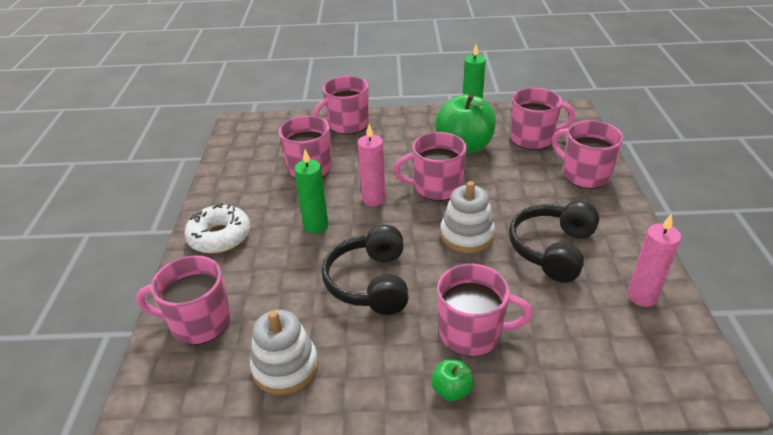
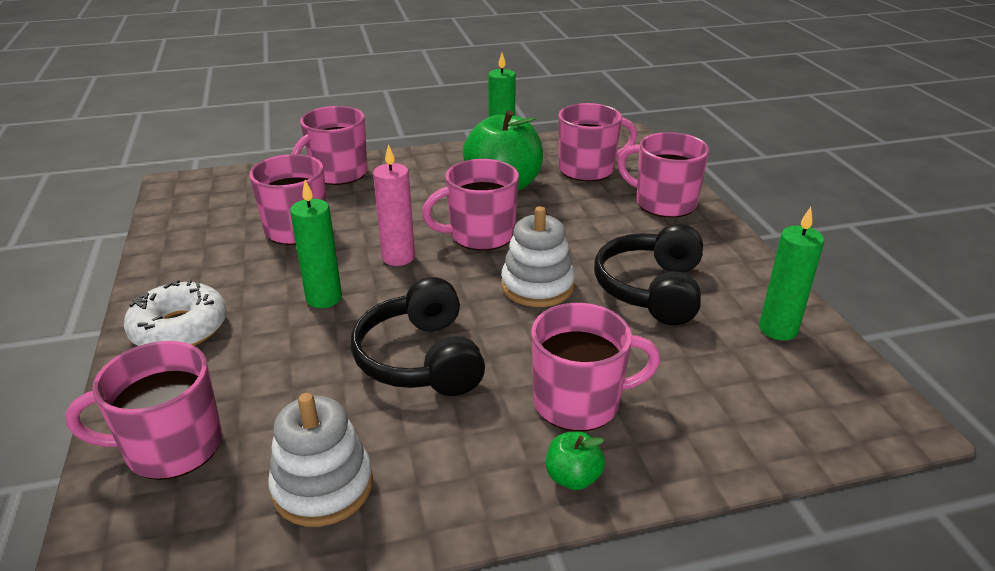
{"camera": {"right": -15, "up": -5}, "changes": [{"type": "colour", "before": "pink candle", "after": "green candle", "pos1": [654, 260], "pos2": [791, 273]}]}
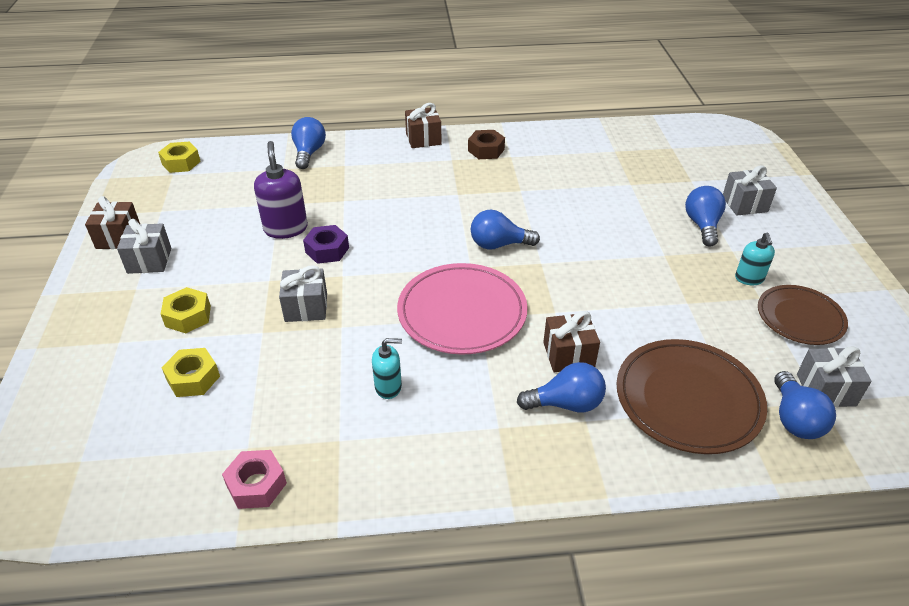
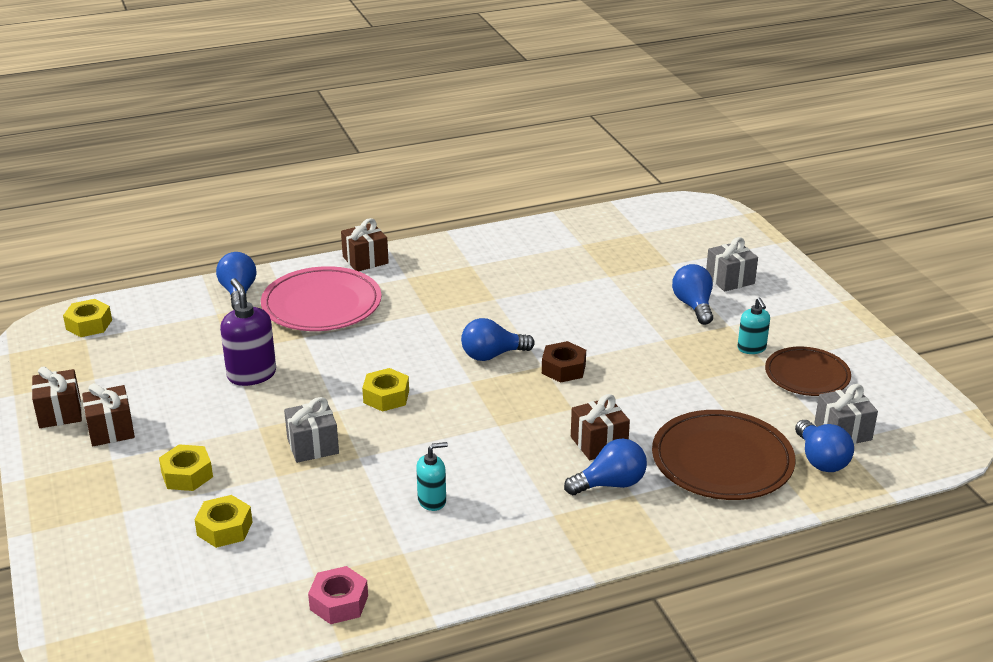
{"camera": {"right": -15, "up": -10}, "changes": [{"type": "missing", "before": "purple nut", "pos1": [326, 244]}, {"type": "appeared", "after": "yellow nut", "pos2": [385, 390]}, {"type": "relocated", "before": "pink plate", "pos1": [462, 309], "pos2": [321, 298]}, {"type": "relocated", "before": "brown nut", "pos1": [486, 144], "pos2": [564, 362]}, {"type": "colour", "before": "grey gift", "after": "brown gift", "pos1": [144, 246], "pos2": [108, 414]}]}
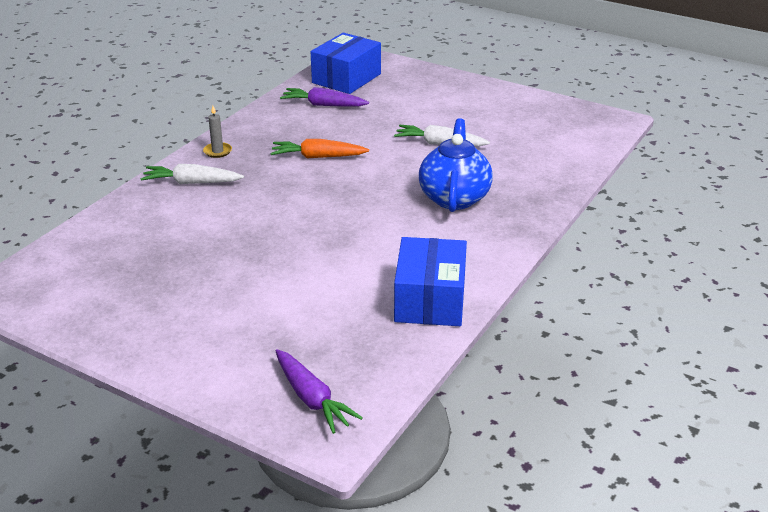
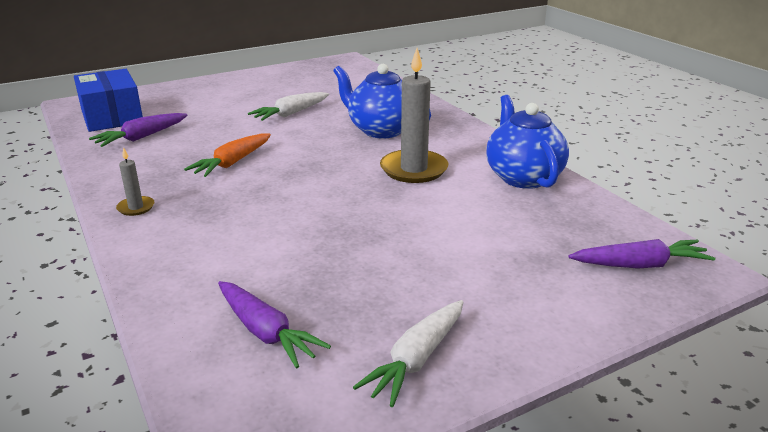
{"camera": {"right": -60, "up": -5}, "changes": [{"type": "appeared", "after": "purple carrot", "pos2": [274, 325]}, {"type": "appeared", "after": "grey candle", "pos2": [414, 115]}, {"type": "relocated", "before": "white carrot", "pos1": [192, 174], "pos2": [408, 353]}, {"type": "exchanged", "before": "blue box", "after": "blue teapot", "pos1": [430, 281], "pos2": [527, 142]}]}
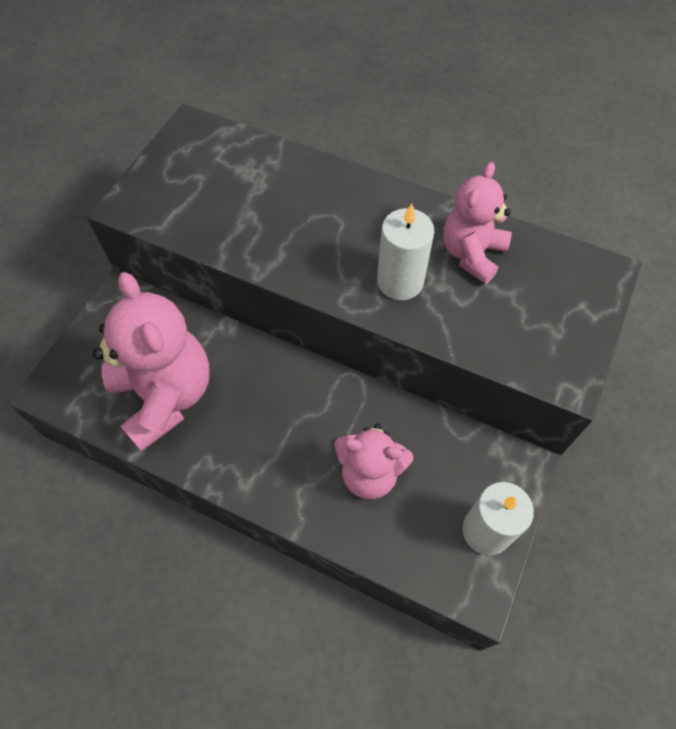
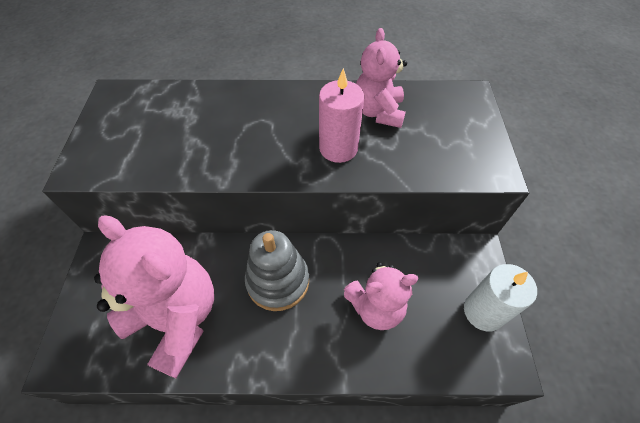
{"camera": {"right": -25, "up": -5}, "changes": [{"type": "appeared", "after": "grey stacking toy", "pos2": [277, 270]}, {"type": "colour", "before": "white candle", "after": "pink candle", "pos1": [405, 252], "pos2": [341, 115]}]}
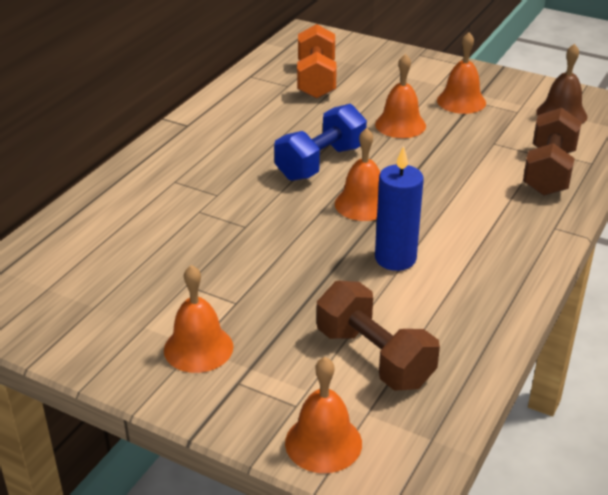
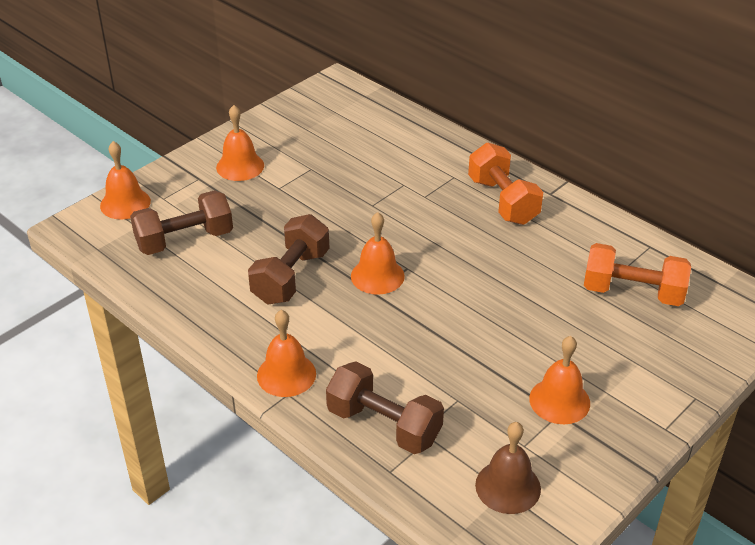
{"camera": {"right": 105, "up": 5}, "changes": [{"type": "missing", "before": "blue dumbbell", "pos1": [320, 142]}, {"type": "appeared", "after": "orange dumbbell", "pos2": [505, 184]}, {"type": "relocated", "before": "orange bell", "pos1": [400, 96], "pos2": [286, 353]}, {"type": "exchanged", "before": "blue candle", "after": "brown dumbbell", "pos1": [399, 208], "pos2": [288, 259]}]}
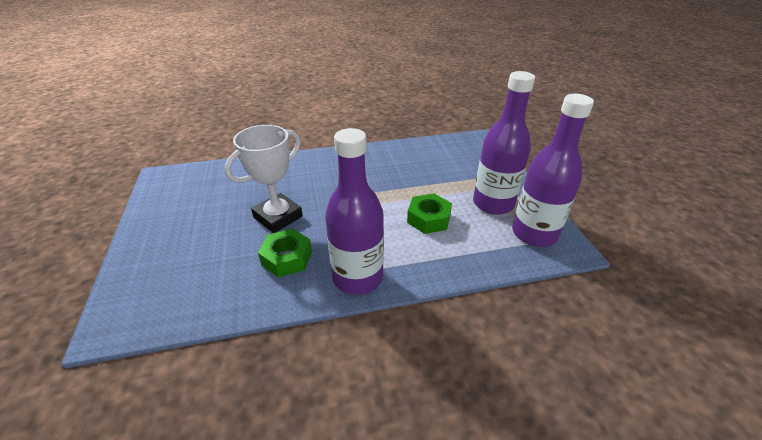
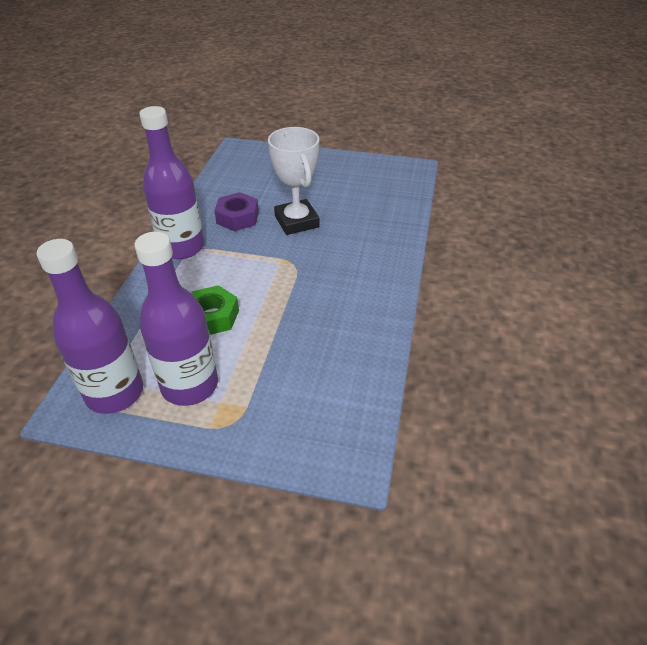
{"camera": {"right": 115, "up": 5}, "changes": [{"type": "colour", "before": "green nut", "after": "purple nut", "pos1": [285, 253], "pos2": [236, 211]}]}
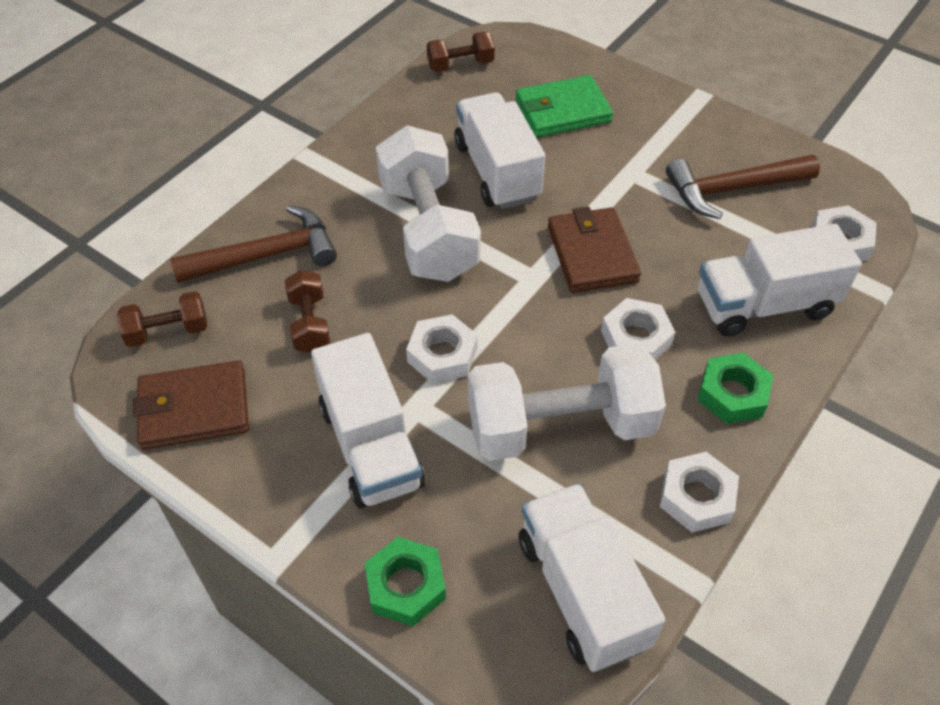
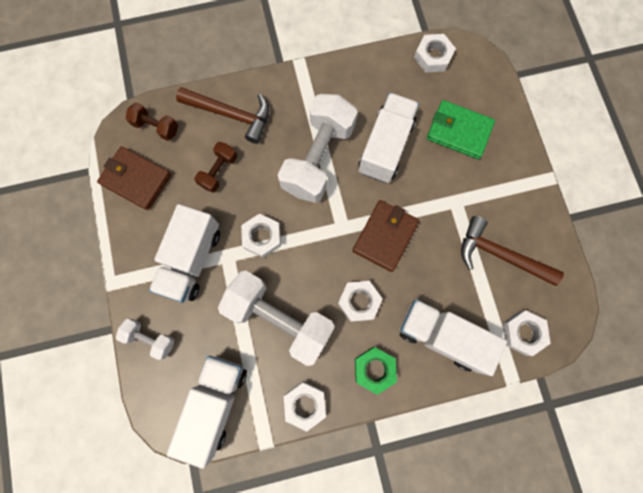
{"camera": {"right": 40, "up": 25}, "changes": [{"type": "exchanged", "before": "green nut", "after": "white dumbbell", "pos1": [405, 581], "pos2": [145, 339]}, {"type": "exchanged", "before": "brown dumbbell", "after": "white nut", "pos1": [461, 52], "pos2": [435, 53]}]}
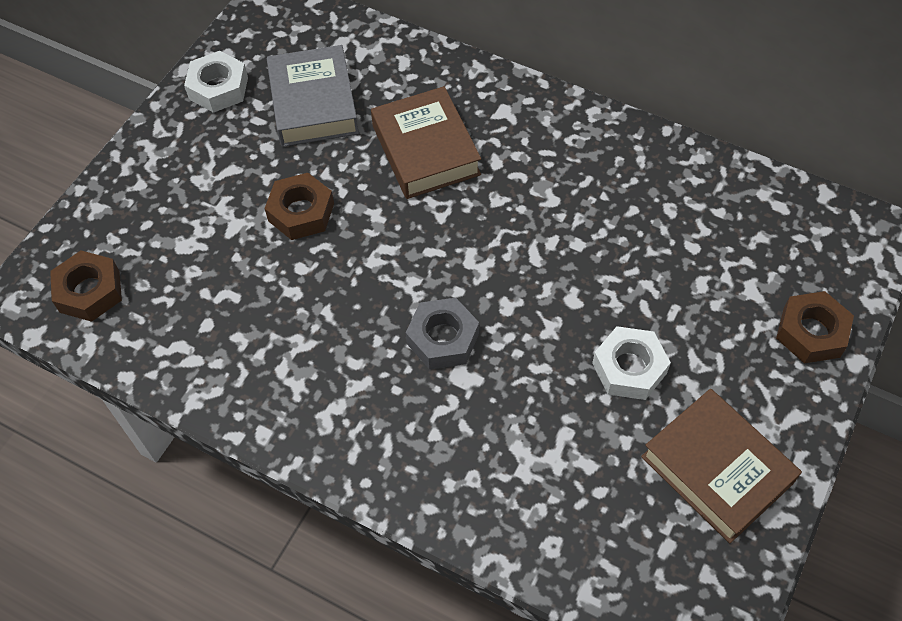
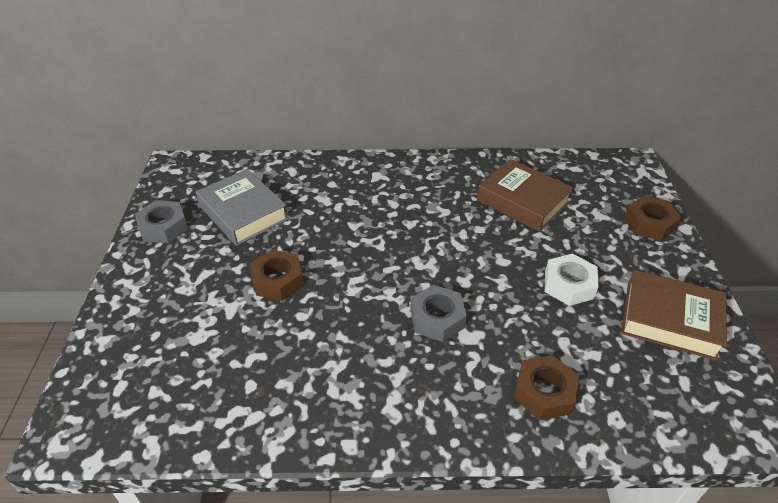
{"camera": {"right": -30, "up": -15}, "changes": [{"type": "relocated", "before": "brown nut", "pos1": [86, 286], "pos2": [546, 387]}, {"type": "relocated", "before": "brown book", "pos1": [426, 142], "pos2": [525, 195]}, {"type": "colour", "before": "white nut", "after": "grey nut", "pos1": [216, 82], "pos2": [161, 221]}]}
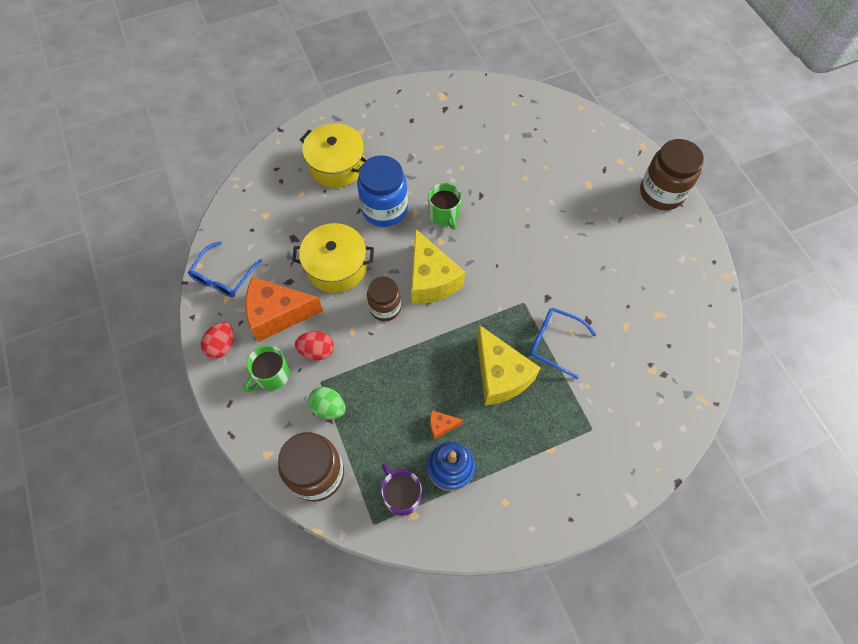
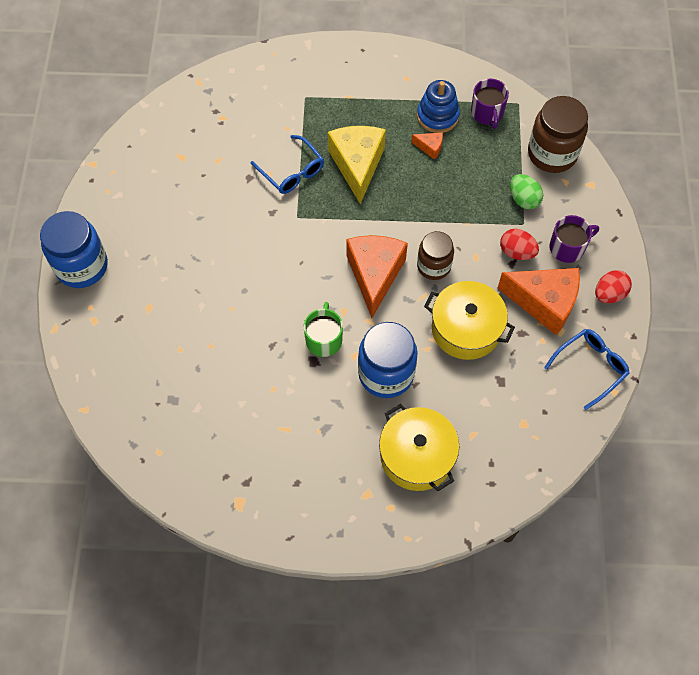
{"camera": {"right": -155, "up": 0}, "changes": [{"type": "colour", "before": "green mug", "after": "purple mug", "pos1": [266, 368], "pos2": [574, 239]}, {"type": "colour", "before": "yellow cheese", "after": "orange cheese", "pos1": [438, 266], "pos2": [377, 276]}, {"type": "colour", "before": "brown jar", "after": "blue jar", "pos1": [672, 174], "pos2": [74, 249]}]}
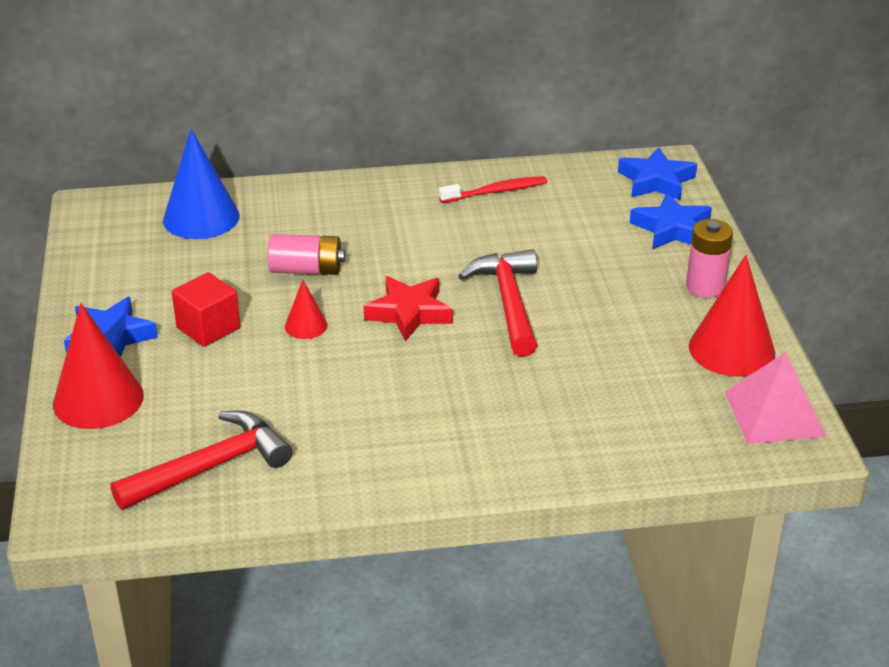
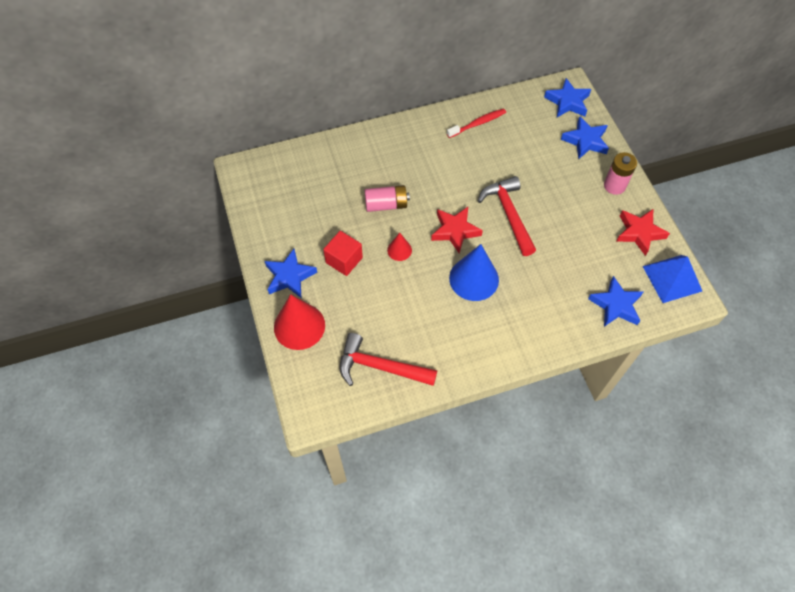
{"camera": {"right": -10, "up": 25}, "changes": [{"type": "appeared", "after": "blue star", "pos2": [616, 301]}, {"type": "relocated", "before": "blue cone", "pos1": [201, 184], "pos2": [474, 272]}, {"type": "exchanged", "before": "red cone", "after": "red star", "pos1": [732, 316], "pos2": [643, 232]}, {"type": "colour", "before": "pink pyramid", "after": "blue pyramid", "pos1": [775, 398], "pos2": [672, 279]}, {"type": "spun", "before": "red hammer", "pos1": [202, 460], "pos2": [388, 359], "turn": -120}]}
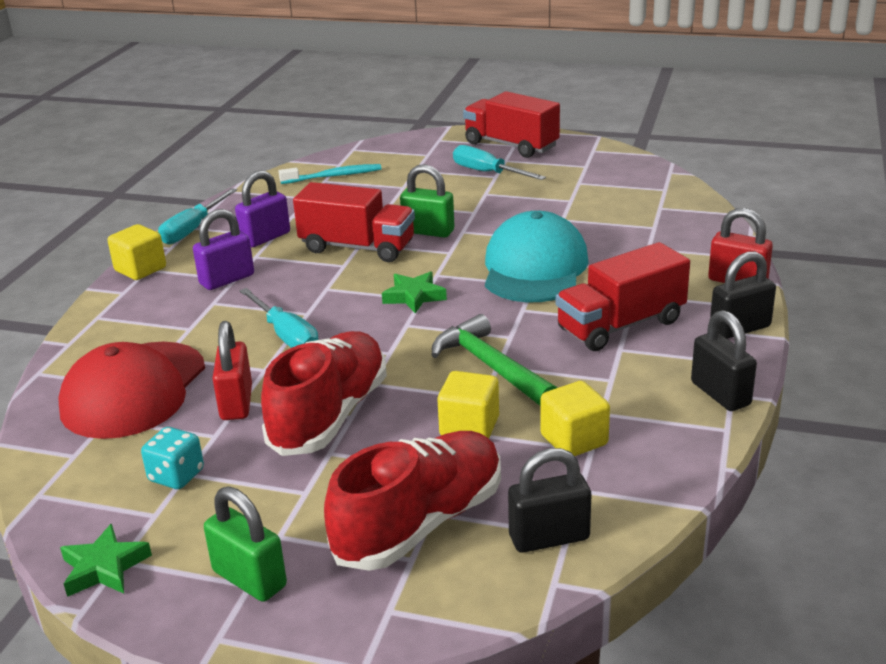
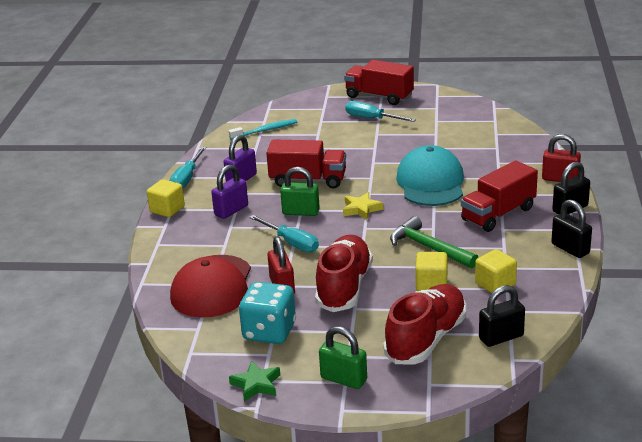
{"camera": {"right": -10, "up": 0}, "changes": [{"type": "relocated", "before": "green padlock", "pos1": [427, 201], "pos2": [300, 191]}, {"type": "colour", "before": "green star", "after": "yellow star", "pos1": [414, 292], "pos2": [363, 206]}, {"type": "size", "before": "turquoise dice", "pos1": [172, 458], "pos2": [267, 313], "scale": 1.73}]}
